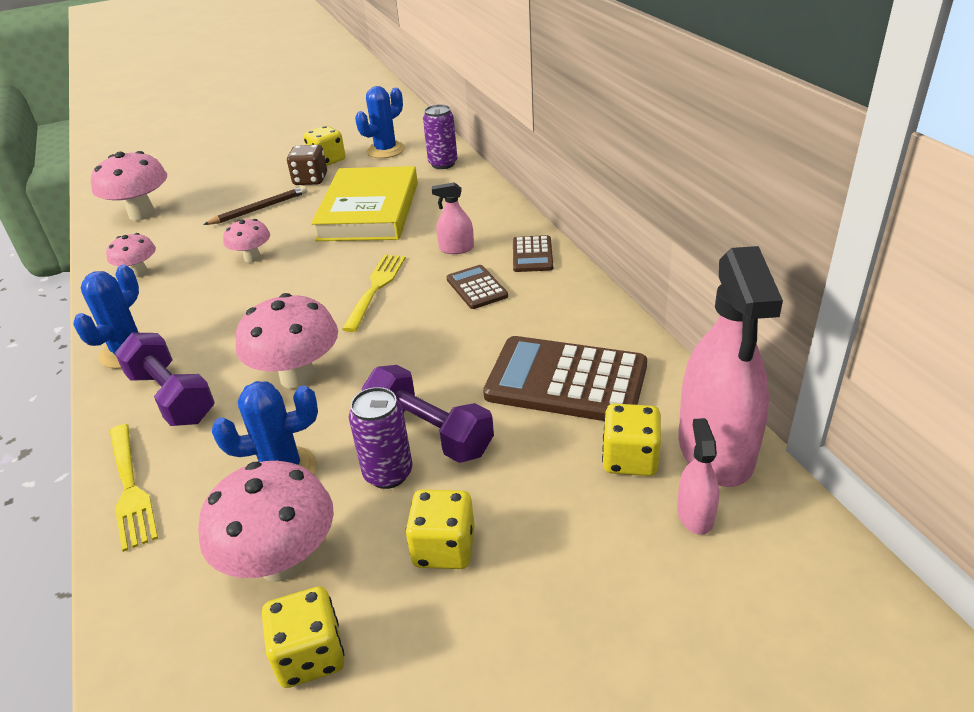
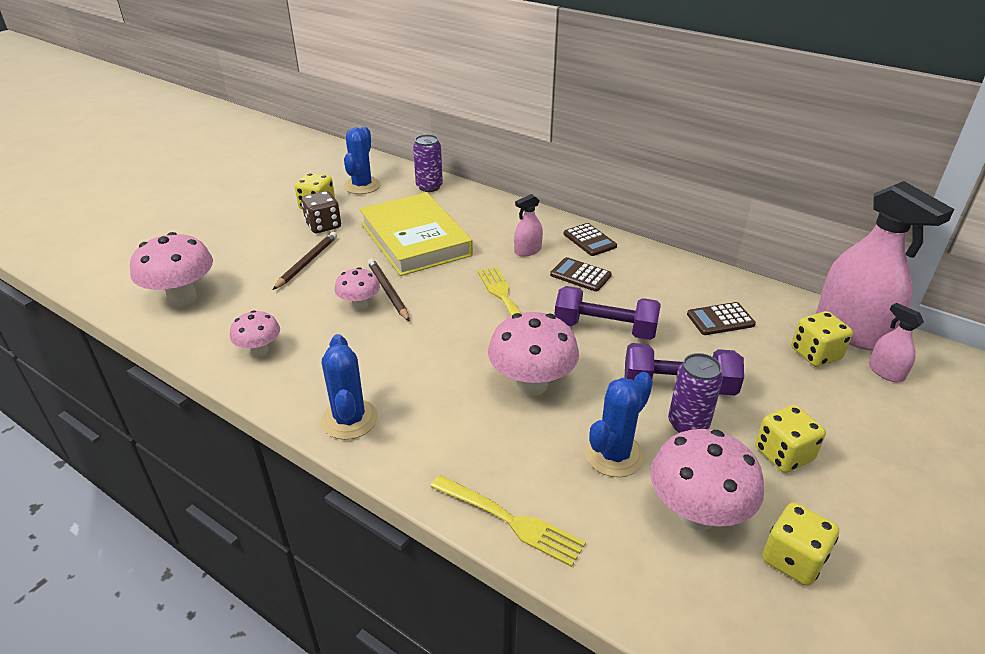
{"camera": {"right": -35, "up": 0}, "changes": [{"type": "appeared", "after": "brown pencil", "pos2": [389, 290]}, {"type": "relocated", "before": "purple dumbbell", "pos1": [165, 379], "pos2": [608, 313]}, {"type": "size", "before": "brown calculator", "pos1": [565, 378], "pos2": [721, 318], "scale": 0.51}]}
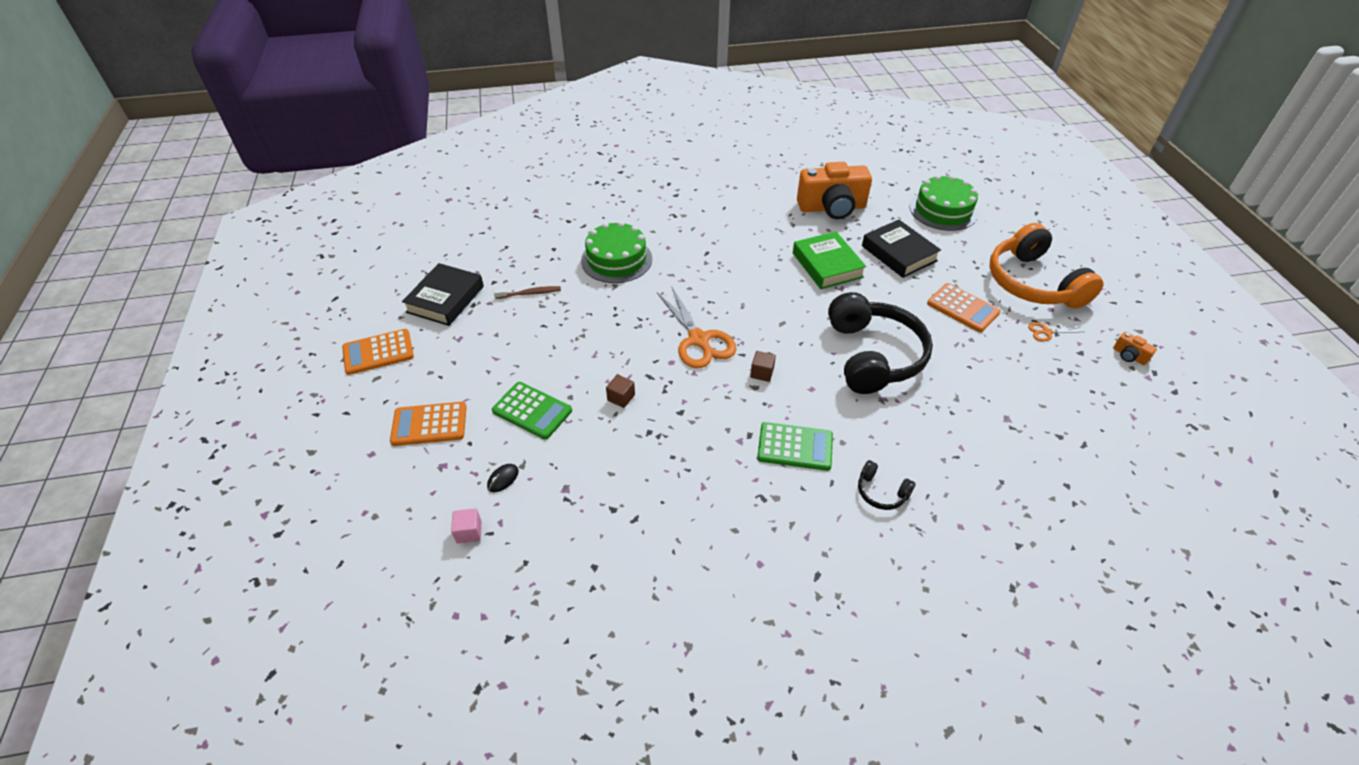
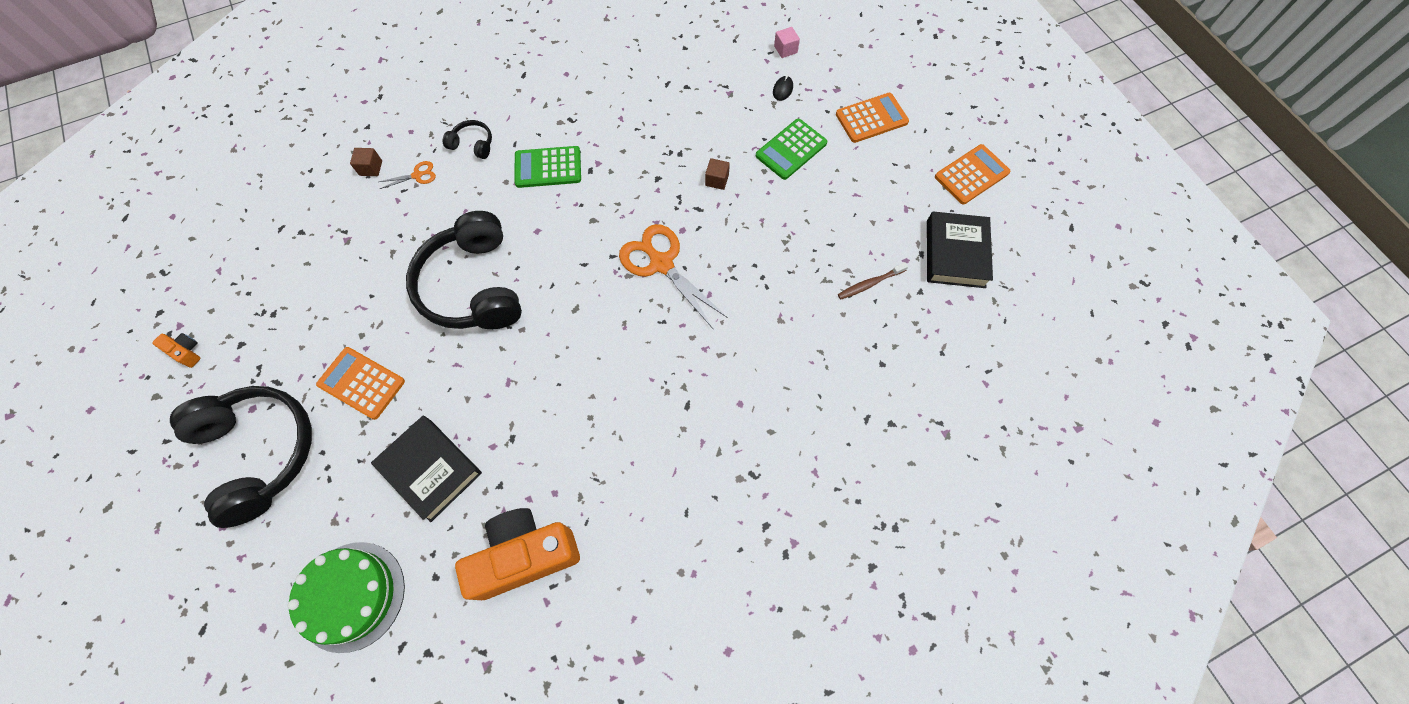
{"camera": {"right": 165, "up": 20}, "changes": [{"type": "missing", "before": "green cake", "pos1": [616, 252]}, {"type": "missing", "before": "green book", "pos1": [829, 260]}, {"type": "relocated", "before": "brown cube", "pos1": [763, 366], "pos2": [366, 162]}, {"type": "relocated", "before": "orange scissors", "pos1": [1055, 332], "pos2": [407, 175]}, {"type": "colour", "before": "orange headphones", "after": "black headphones", "pos1": [1046, 266], "pos2": [241, 457]}, {"type": "spun", "before": "green calculator", "pos1": [532, 411], "pos2": [791, 149], "turn": -60}]}
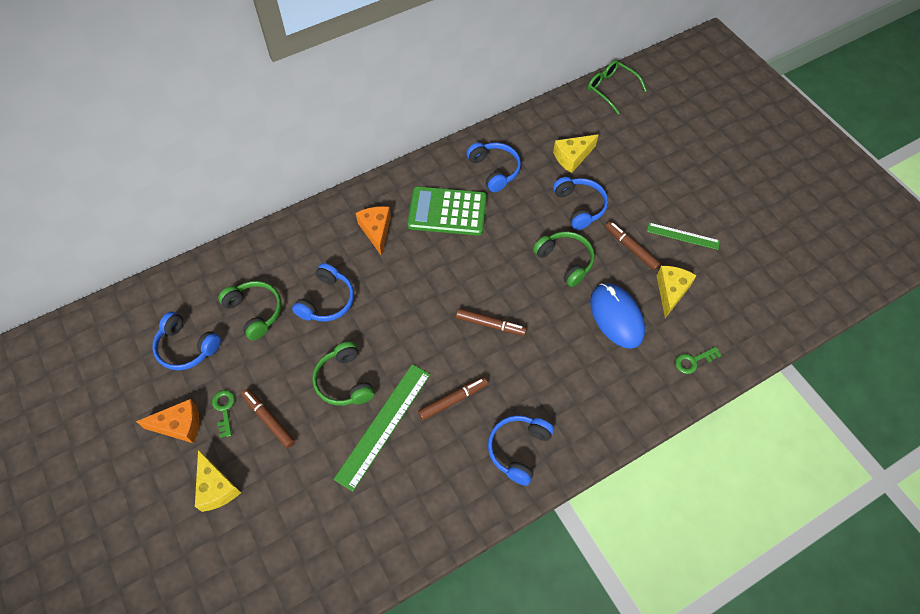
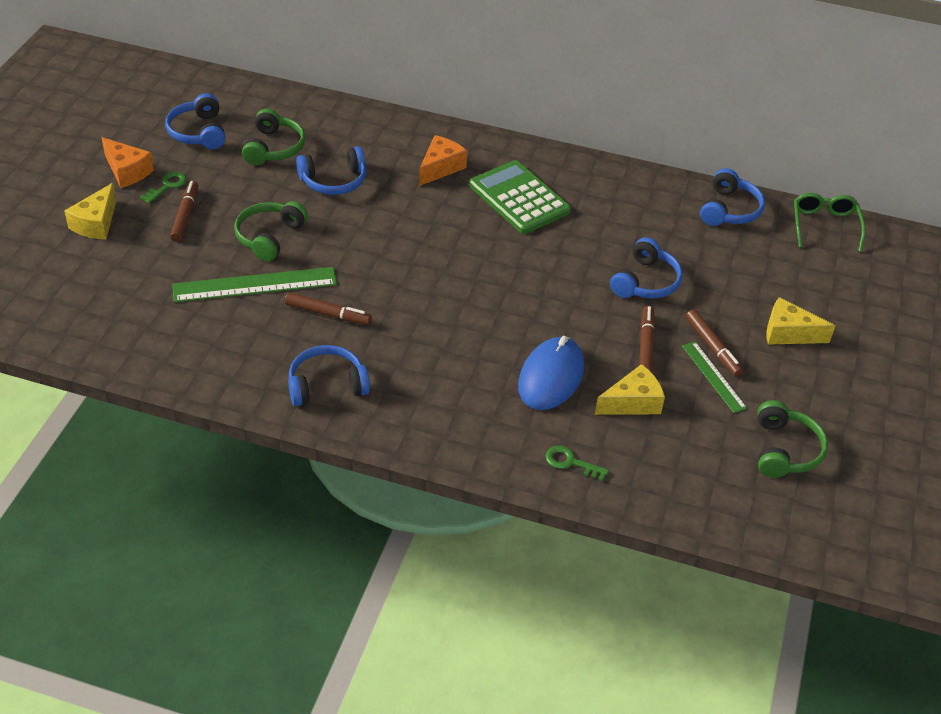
{"camera": {"right": 45, "up": -15}, "changes": [{"type": "relocated", "before": "brown marker", "pos1": [491, 322], "pos2": [714, 343]}, {"type": "relocated", "before": "blue headphones", "pos1": [493, 167], "pos2": [732, 197]}, {"type": "relocated", "before": "green headphones", "pos1": [564, 259], "pos2": [792, 439]}, {"type": "relocated", "before": "yellow cheese", "pos1": [576, 153], "pos2": [800, 321]}]}
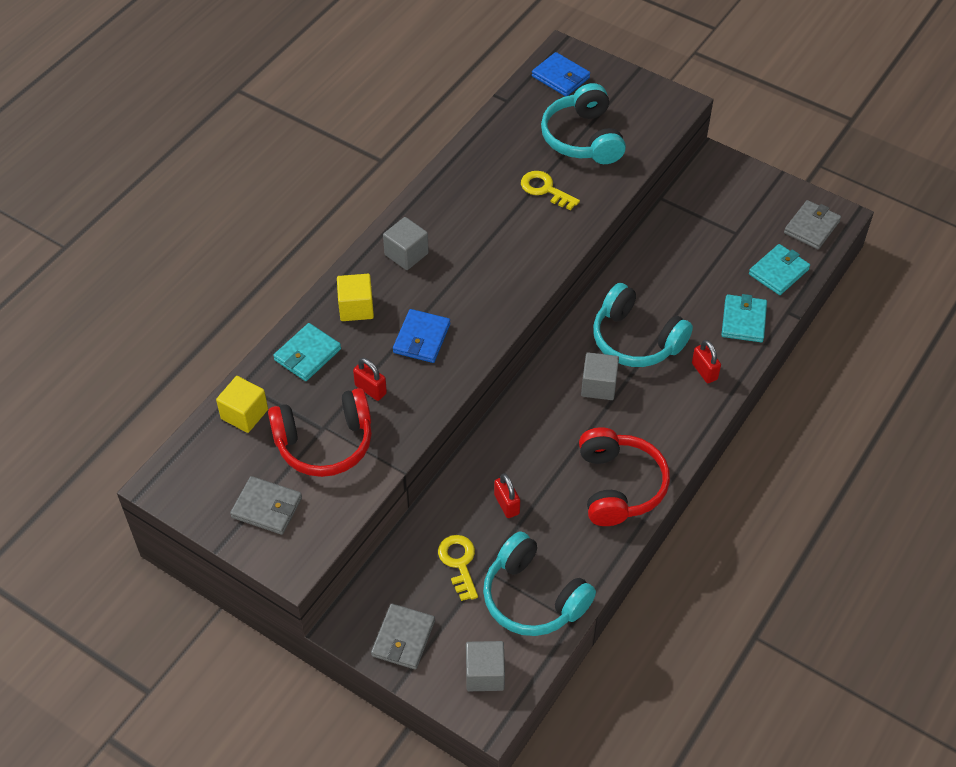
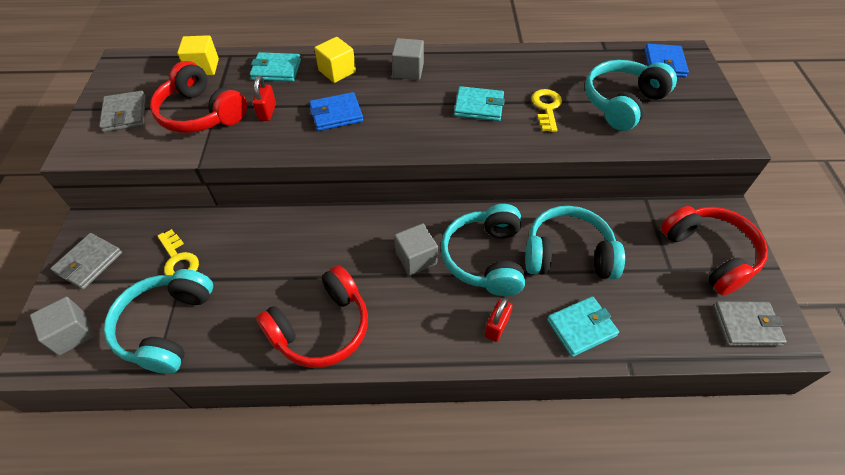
{"camera": {"right": 55, "up": 0}, "changes": [{"type": "missing", "before": "red padlock", "pos1": [507, 495]}, {"type": "appeared", "after": "turquoise headphones", "pos2": [575, 243]}, {"type": "appeared", "after": "red headphones", "pos2": [714, 250]}, {"type": "relocated", "before": "turquoise wallet", "pos1": [779, 269], "pos2": [479, 103]}, {"type": "spun", "before": "grey wallet", "pos1": [403, 637], "pos2": [86, 261], "turn": -45}, {"type": "spun", "before": "yellow key", "pos1": [458, 568], "pos2": [178, 252], "turn": 105}]}
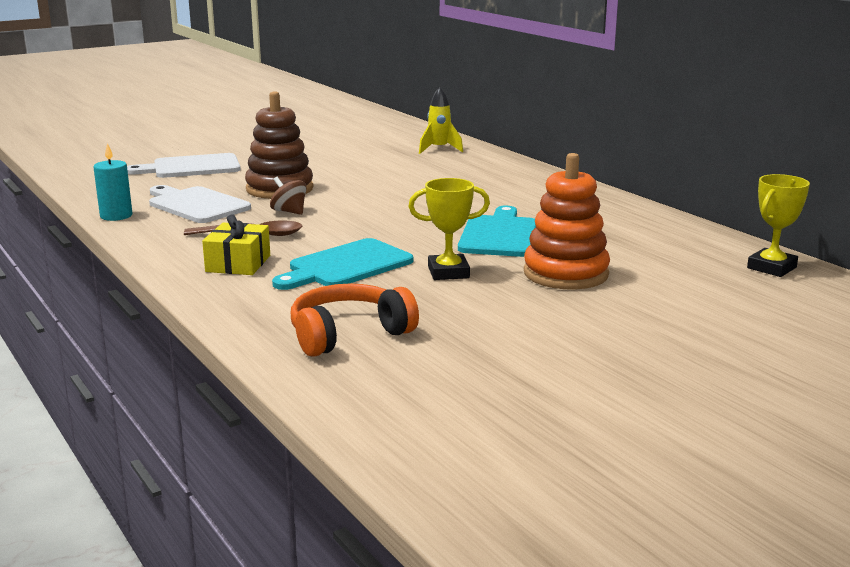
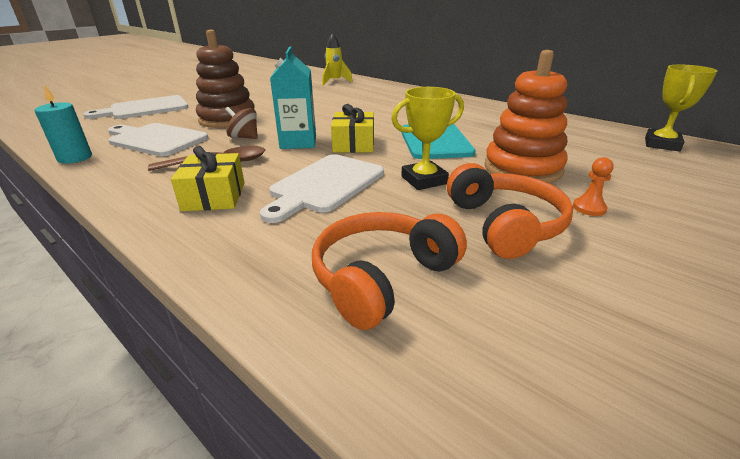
{"camera": {"right": -15, "up": 10}, "changes": [{"type": "appeared", "after": "turquoise carton", "pos2": [293, 98]}, {"type": "appeared", "after": "yellow gift", "pos2": [352, 128]}, {"type": "appeared", "after": "orange headphones", "pos2": [510, 211]}, {"type": "appeared", "after": "orange pawn", "pos2": [593, 186]}, {"type": "colour", "before": "turquoise cutting board", "after": "white cutting board", "pos1": [342, 264], "pos2": [322, 188]}]}
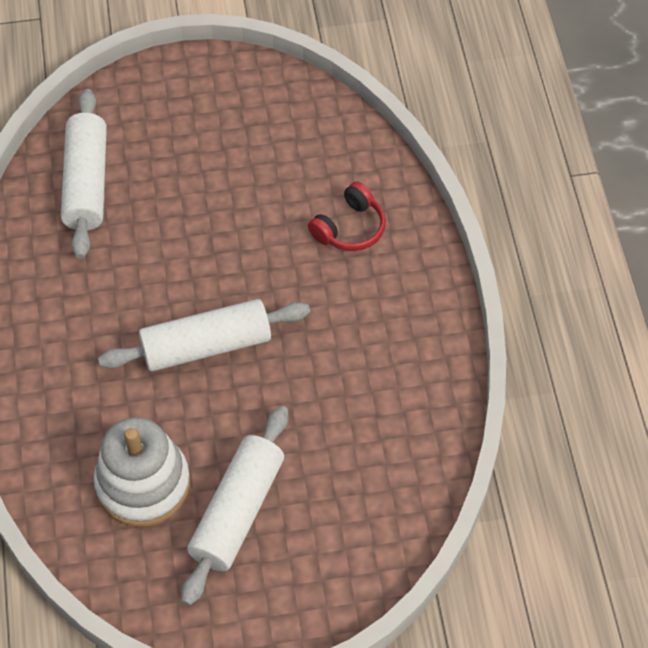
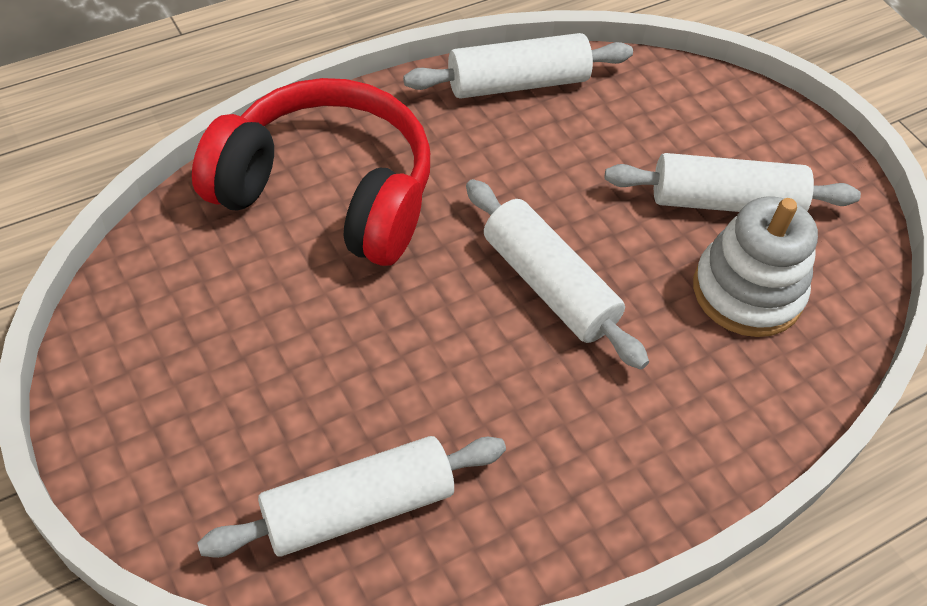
{"camera": {"right": -115, "up": -5}, "changes": [{"type": "appeared", "after": "white rolling pin", "pos2": [518, 66]}, {"type": "size", "before": "red headphones", "pos1": [347, 216], "pos2": [311, 172], "scale": 2.37}]}
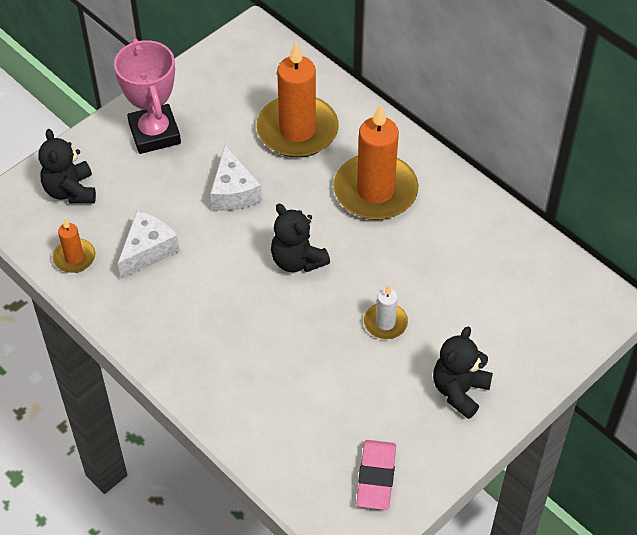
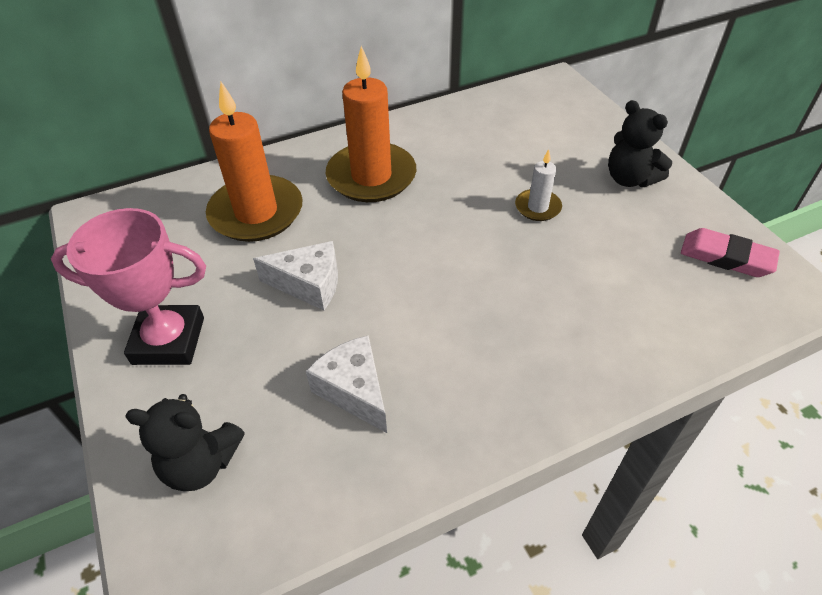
{"camera": {"right": -70, "up": -5}, "changes": [{"type": "missing", "before": "orange candle", "pos1": [74, 246]}, {"type": "missing", "before": "black teddy bear", "pos1": [300, 238]}]}
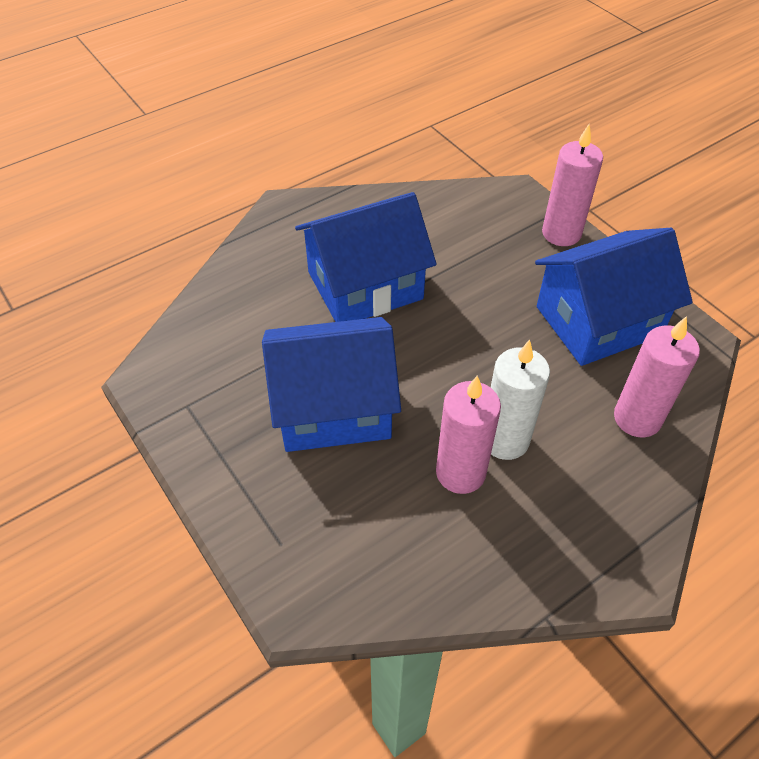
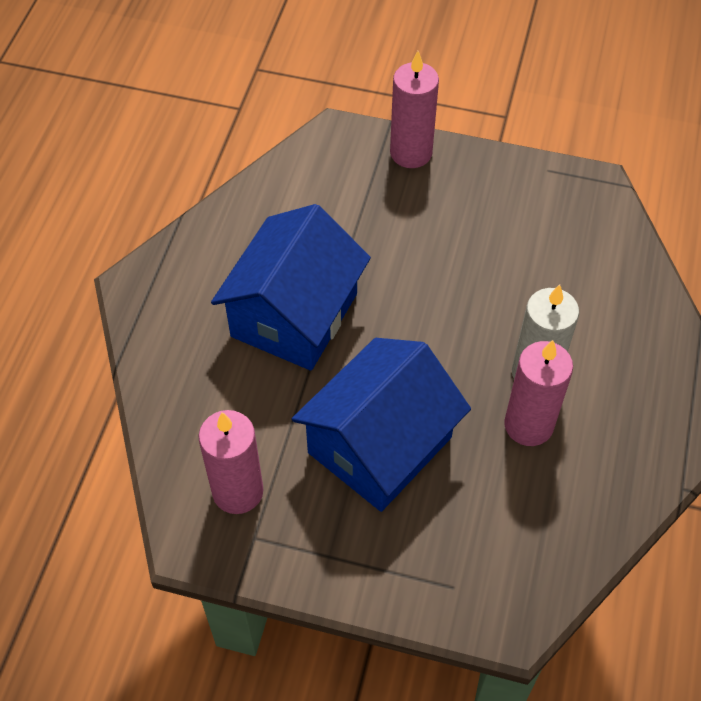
{"camera": {"right": -40, "up": 5}, "changes": [{"type": "missing", "before": "blue house", "pos1": [614, 297]}, {"type": "relocated", "before": "pink candle", "pos1": [657, 376], "pos2": [231, 462]}]}
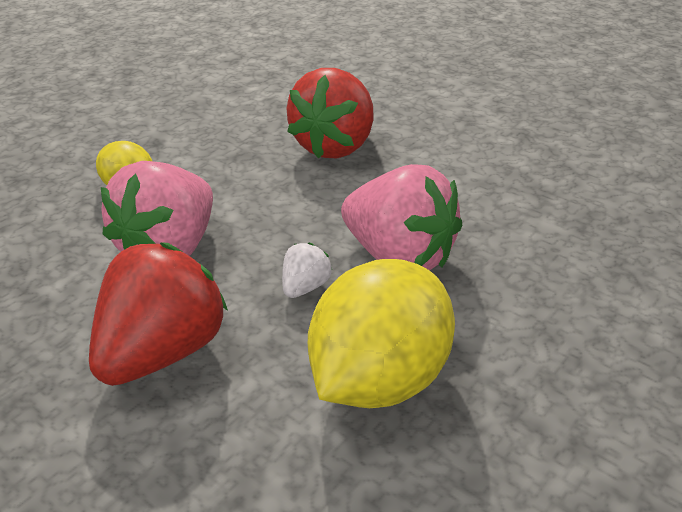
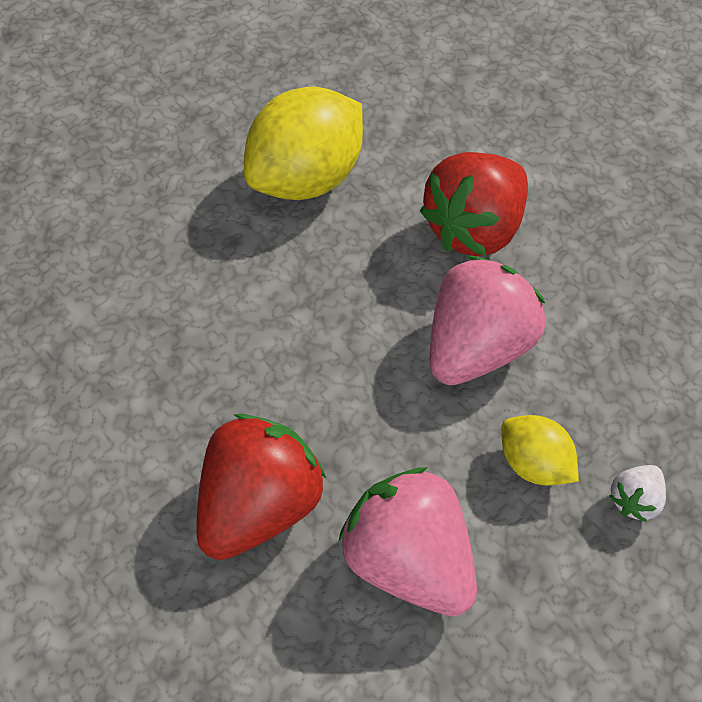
{"camera": {"right": -170, "up": 20}, "changes": [{"type": "relocated", "before": "white strawberry", "pos1": [307, 270], "pos2": [637, 493]}, {"type": "relocated", "before": "pink strawberry", "pos1": [401, 217], "pos2": [407, 541]}]}
